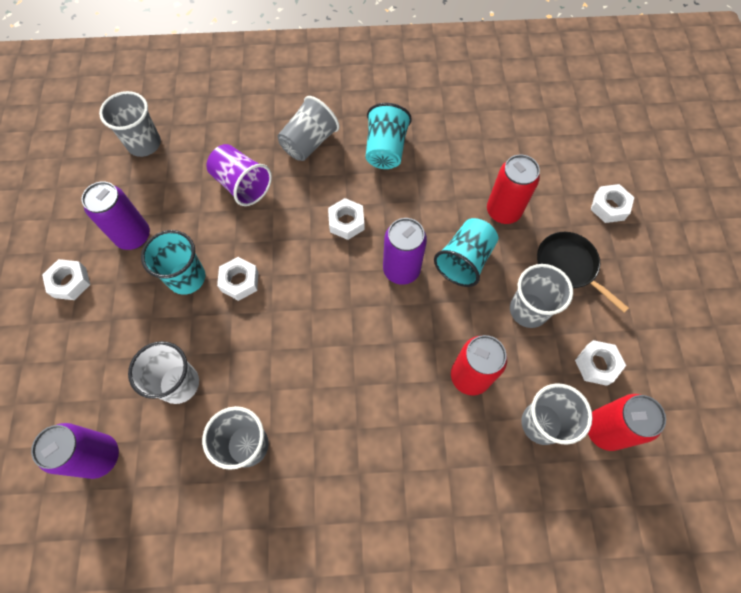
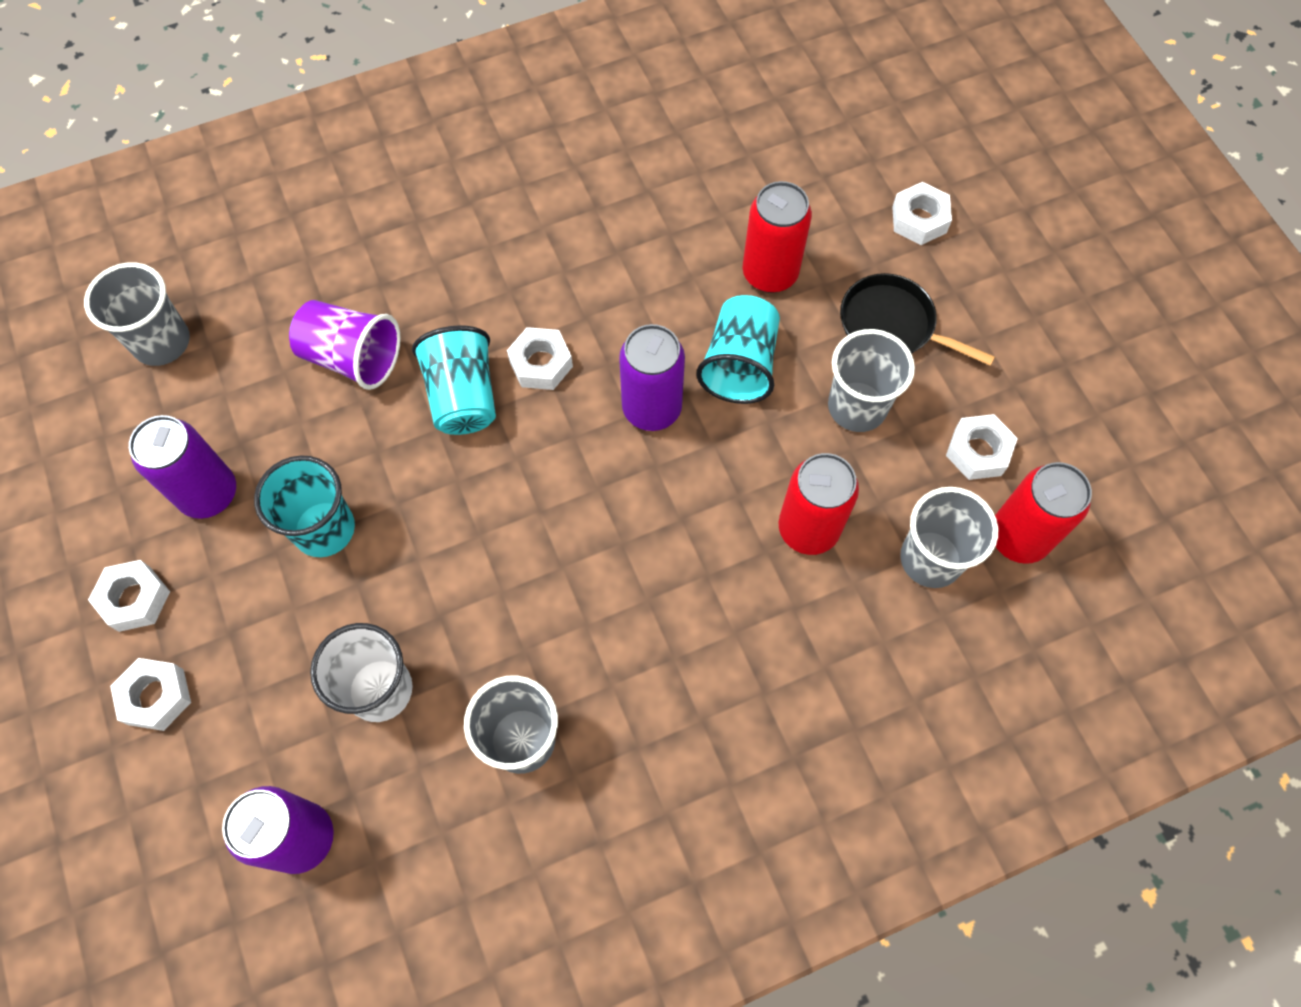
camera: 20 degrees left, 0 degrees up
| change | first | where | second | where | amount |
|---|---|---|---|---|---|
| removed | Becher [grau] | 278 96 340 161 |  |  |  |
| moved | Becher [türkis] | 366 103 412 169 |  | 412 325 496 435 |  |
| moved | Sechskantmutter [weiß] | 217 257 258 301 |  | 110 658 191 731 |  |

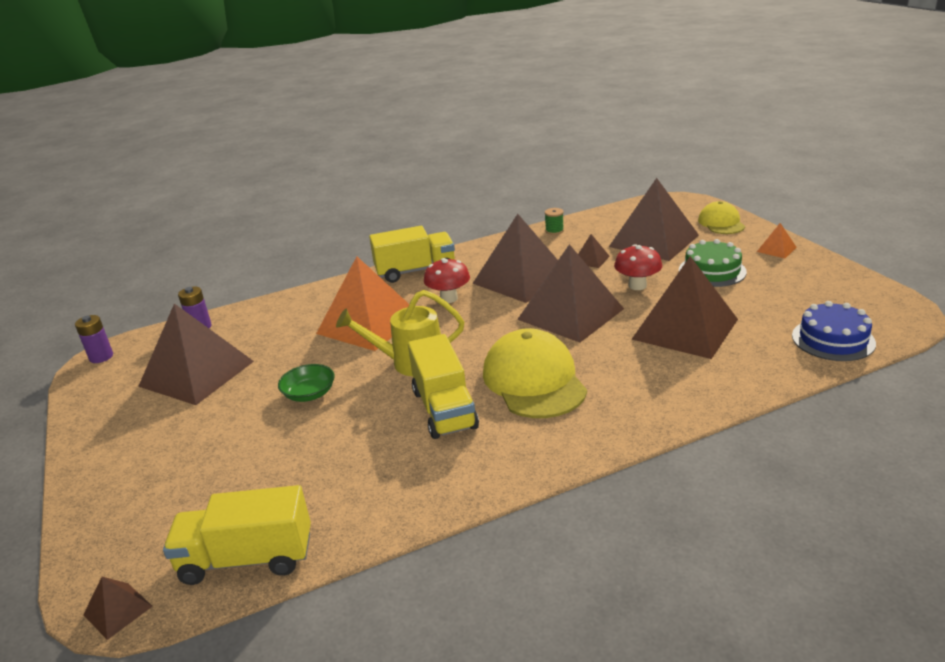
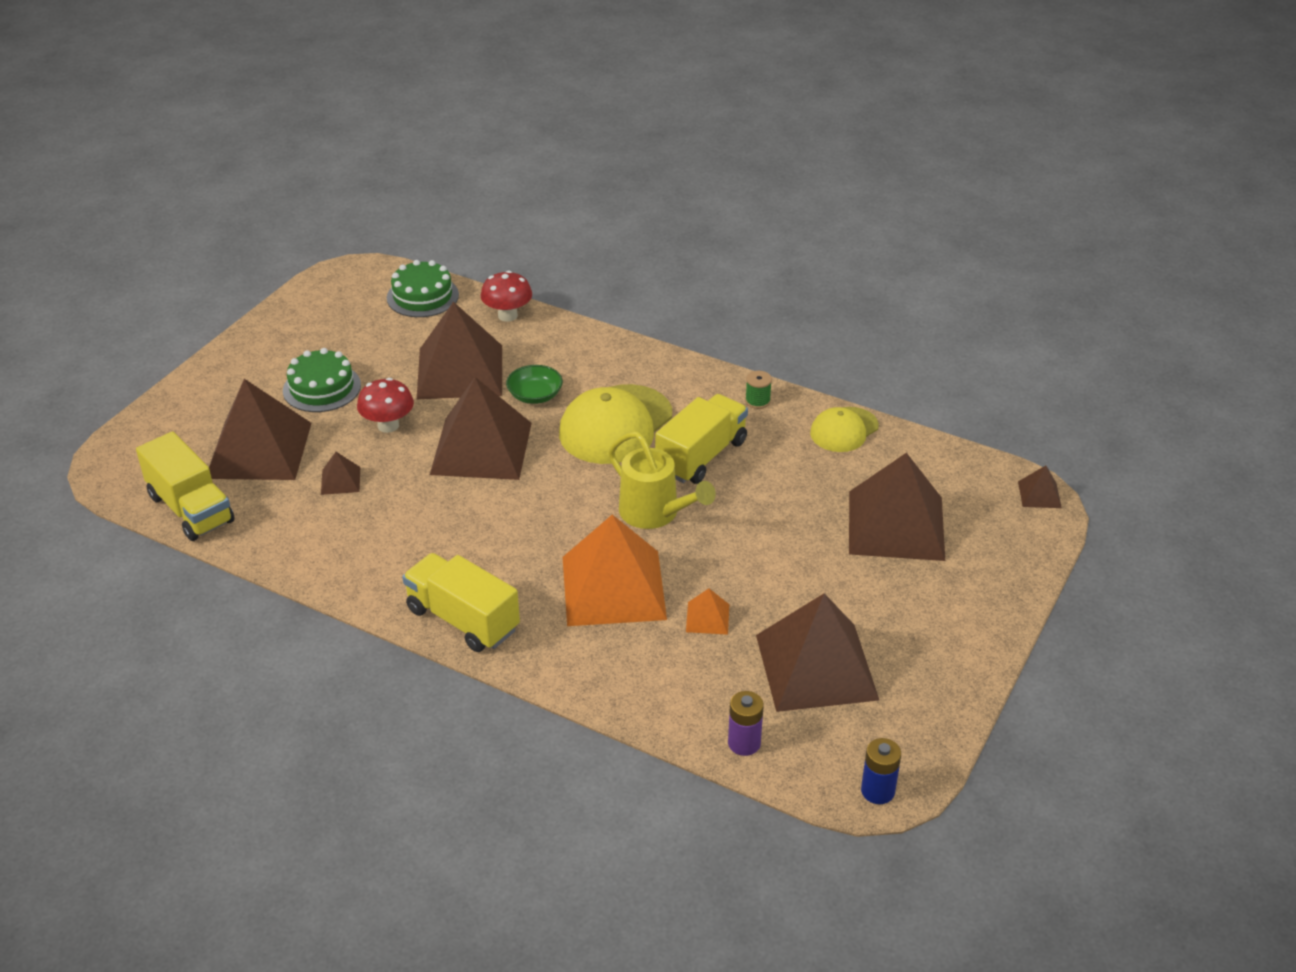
camera: 130 degrees left, 10 degrees up
| change | first | where | second | where | amount |
|---|---|---|---|---|---|
| moved | Kappe [gelb] | 698 201 745 234 |  | 810 407 879 452 |  |
| moved | Garnrolle [grün] | 545 208 564 235 |  | 745 371 772 409 |  |
| moved | Pyramide [braun] | 472 214 558 303 |  | 849 453 945 561 |  |
| moved | Pyramide [orange] | 757 223 797 258 |  | 686 588 729 635 |  |
| moved | Pilz [rot] | 424 258 470 303 |  | 481 271 532 322 |  |
| recoloured | Kuchen [blau] | 792 301 876 361 | Kuchen [grün] | 387 260 459 317 |  |
| recoloured | Batterie [lila] | 75 315 113 363 | Batterie [blau] | 861 738 901 804 |  |
| moved | Schüssel [grün] | 278 364 335 402 |  | 506 365 563 404 |  |
| moved | Lastwagen [gelb] | 163 485 311 585 |  | 136 431 235 541 |  |

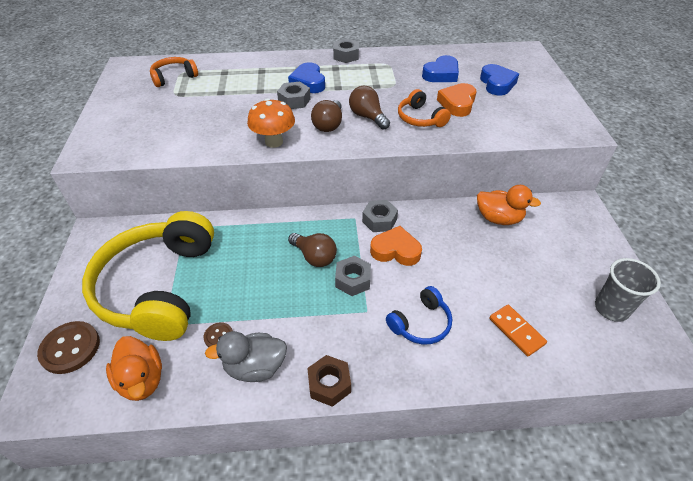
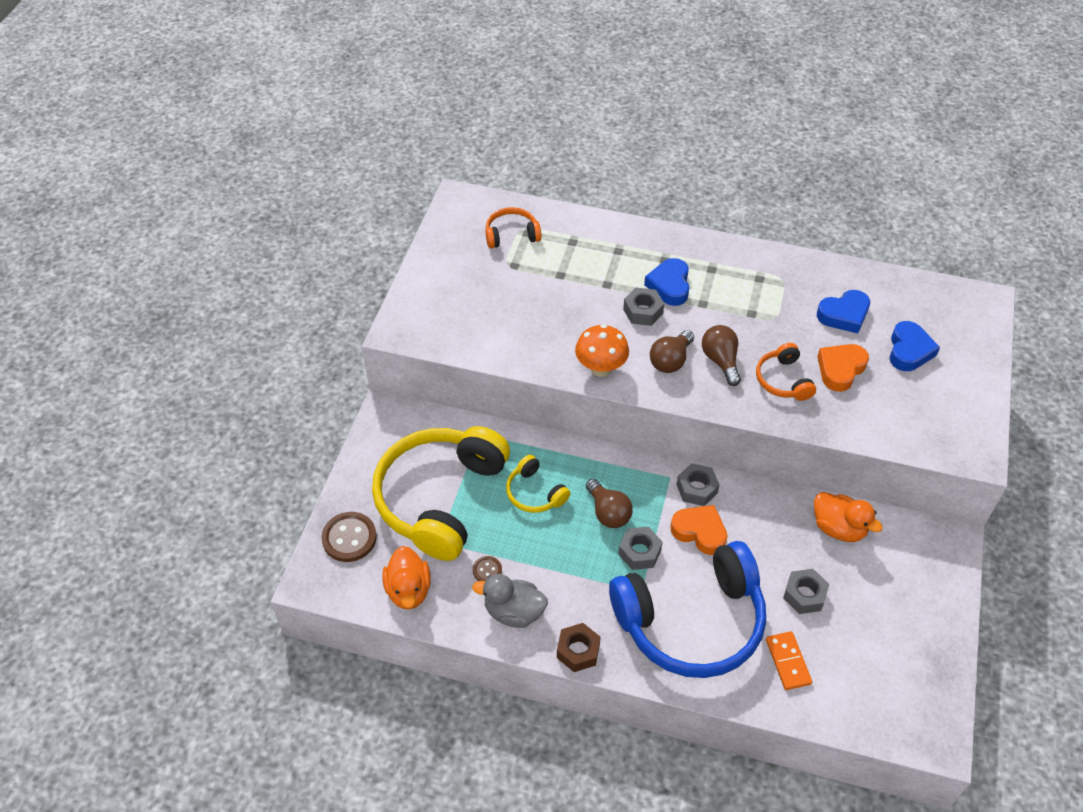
camera: 20 degrees right, 5 degrees up
| change | first | where | second | where | amount |
|---|---|---|---|---|---|
| moved | Sechskantmutter [grau] | 333 39 359 63 |  | 783 569 829 614 |  |
| removed | Becher [grau] | 595 258 661 322 |  |  |  |
| resized | Kopfhörer [blau] | 386 286 452 344 |  | 609 541 766 678 | x2.25 |
| added |  |  | Kopfhörer [gelb] | 506 455 571 513 |  |

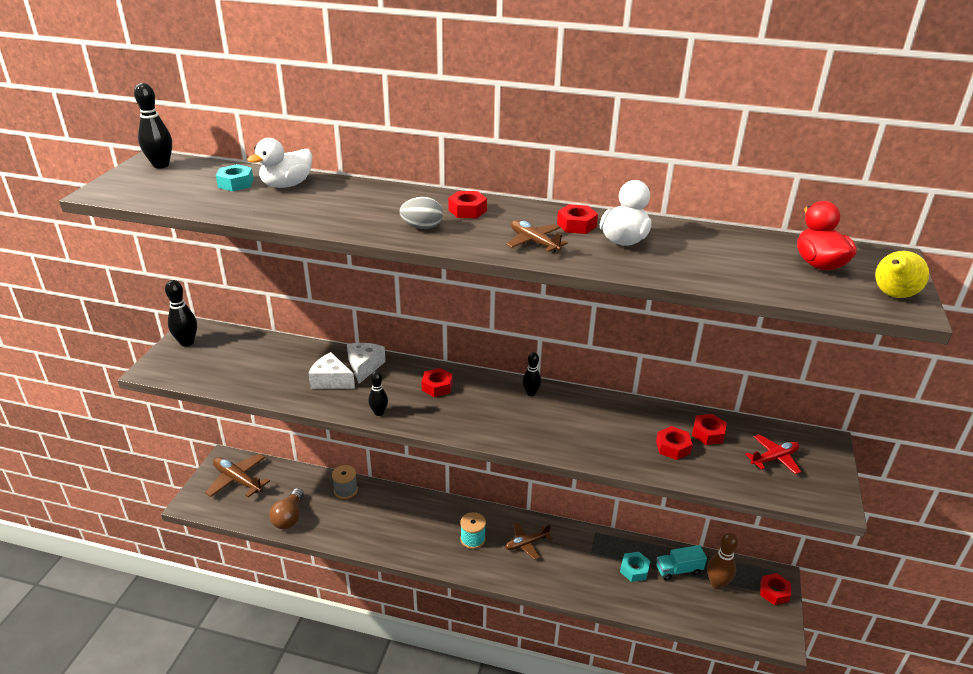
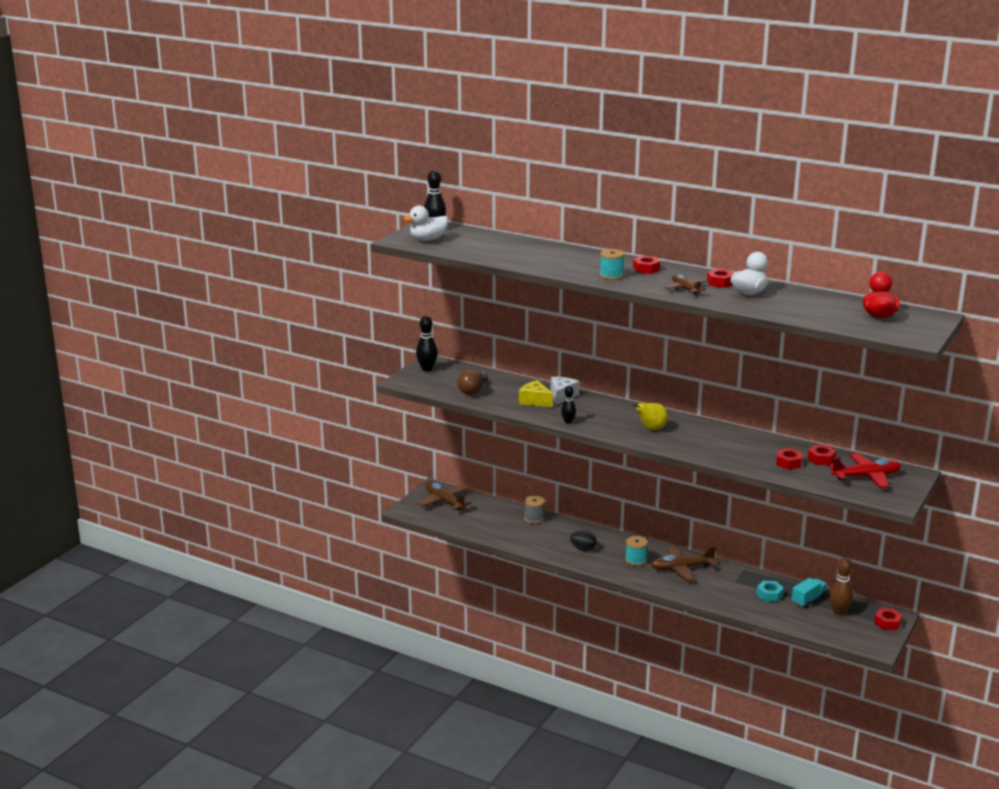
camera: 15 degrees right, 10 degrees down
| change | first | where | second | where | amount |
|---|---|---|---|---|---|
| moved | Ente [weiß] | 247 138 312 188 |  | 403 205 448 241 |  |
| removed | Sechskantmutter [türkis] | 216 164 254 191 |  |  |  |
| replaced | Ei [grau] | 399 197 443 229 | Garnrolle [türkis] | 600 249 624 280 |  |
| moved | Birne [gelb] | 875 251 929 298 |  | 632 403 668 430 |  |
| recoloured | Käse [weiß] | 308 352 355 389 | Käse [gelb] | 519 380 553 407 |  |
| removed | Bowlingkegel [schwarz] | 523 352 541 396 |  |  |  |
| removed | Sechskantmutter [rot] | 421 368 453 397 |  |  |  |
| resized | Flugzeug [rot] | 745 434 801 474 |  | 829 453 901 488 | x1.54 |
| moved | Glühbirne [braun] | 269 488 304 529 |  | 457 370 488 395 |  |
| resized | Flugzeug [braun] | 505 523 553 560 |  | 651 546 716 581 | x1.54 |
| turned | Lastwagen [türkis] | 656 545 707 580 |  | 792 578 827 608 | 135 degrees clockwise |
| added |  |  | Ei [schwarz] | 570 530 596 551 |  |

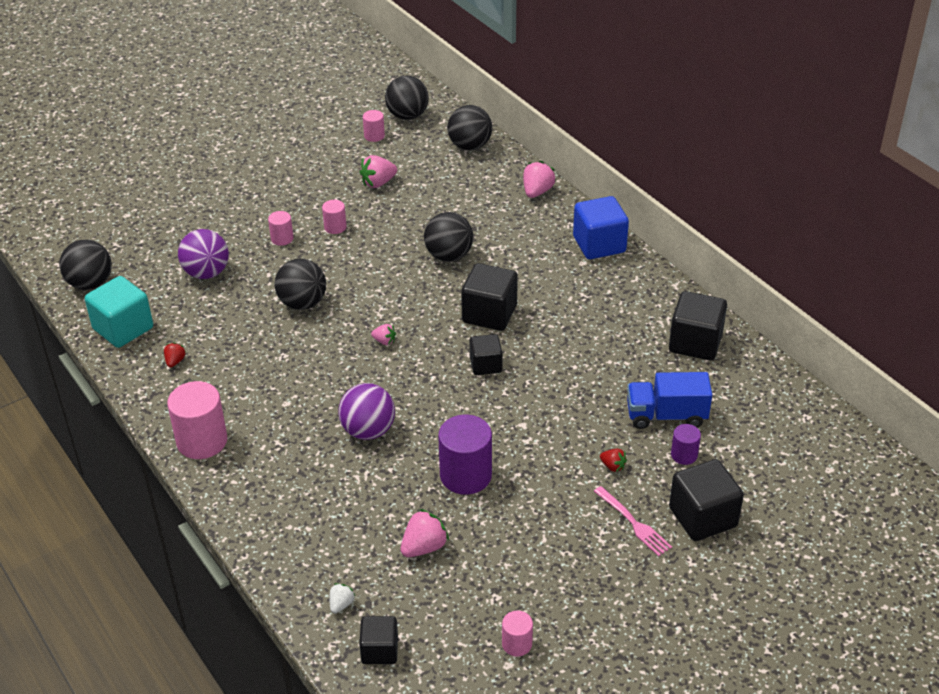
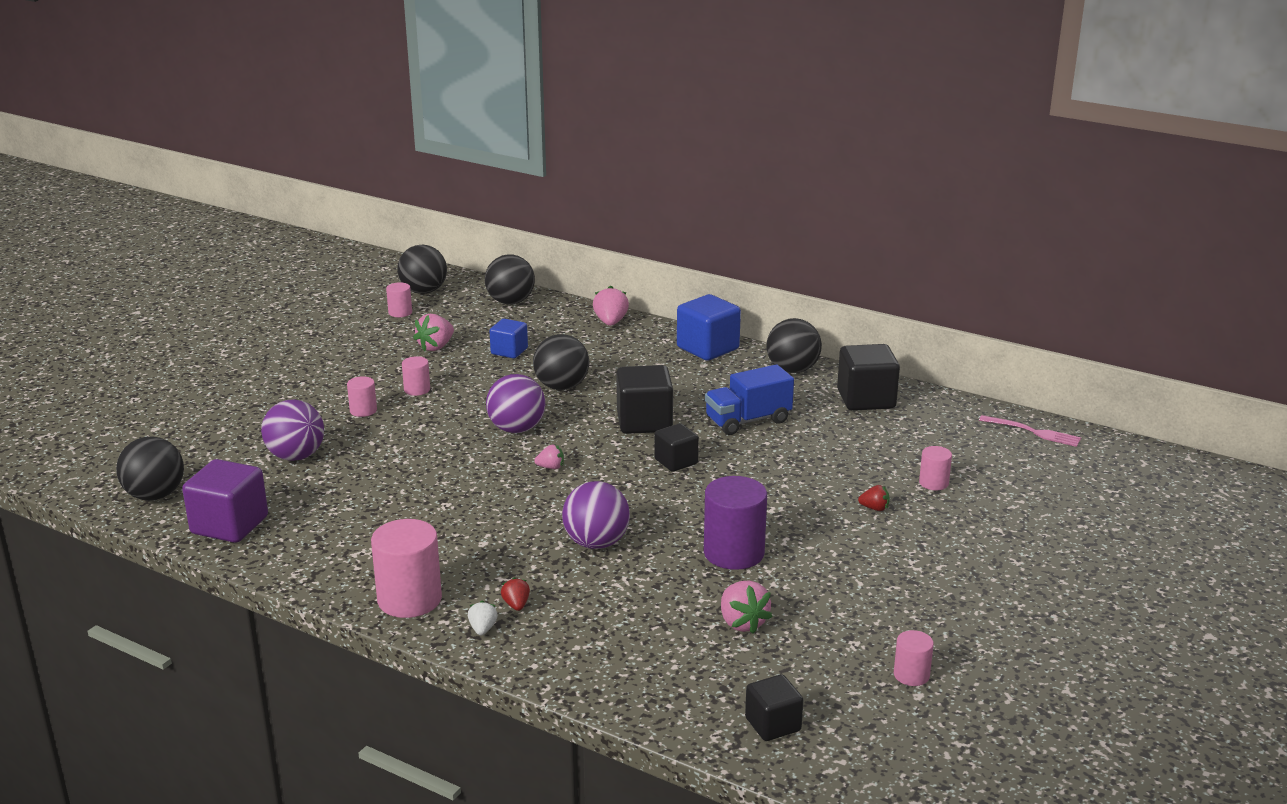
camera: 25 degrees left, 15 degrees down
| change | first | where | second | where | amount |
|---|---|---|---|---|---|
| moved | Ball [schwarz] | 275 259 326 310 |  | 766 318 822 373 |  |
| recoloured | Kubus [türkis] | 85 276 153 348 | Kubus [lila] | 182 459 268 543 |  |
| moved | Erdbeere [rot] | 164 342 186 368 |  | 501 577 530 611 |  |
| moved | Lastwagen [blau] | 627 372 712 429 |  | 705 364 794 435 |  |
| recoloured | Vollzylinder [lila] | 671 424 701 465 | Vollzylinder [rosa] | 919 446 952 490 |  |
| removed | Kubus [schwarz] | 669 459 744 541 |  |  |  |
| moved | Gabel [rosa] | 594 486 672 557 |  | 979 415 1081 447 |  |
| turned | Erdbeere [rosa] | 401 509 449 557 |  | 721 580 773 634 | 135 degrees clockwise |
| moved | Erdbeere [weiß] | 329 583 355 614 |  | 468 601 498 635 |  |
| added |  |  | Kubus [blau] | 490 319 528 358 |  |
| added |  |  | Ball [lila] | 486 374 546 433 |  |

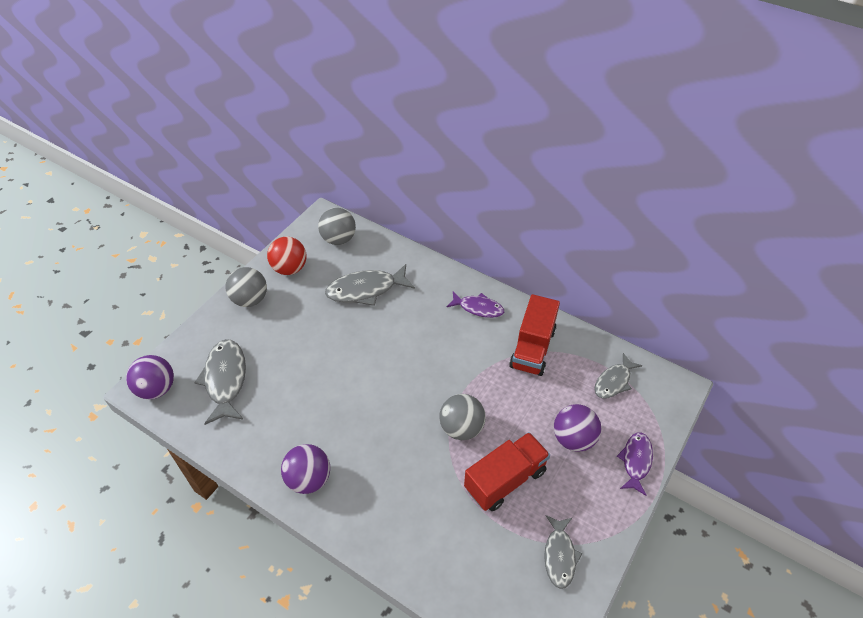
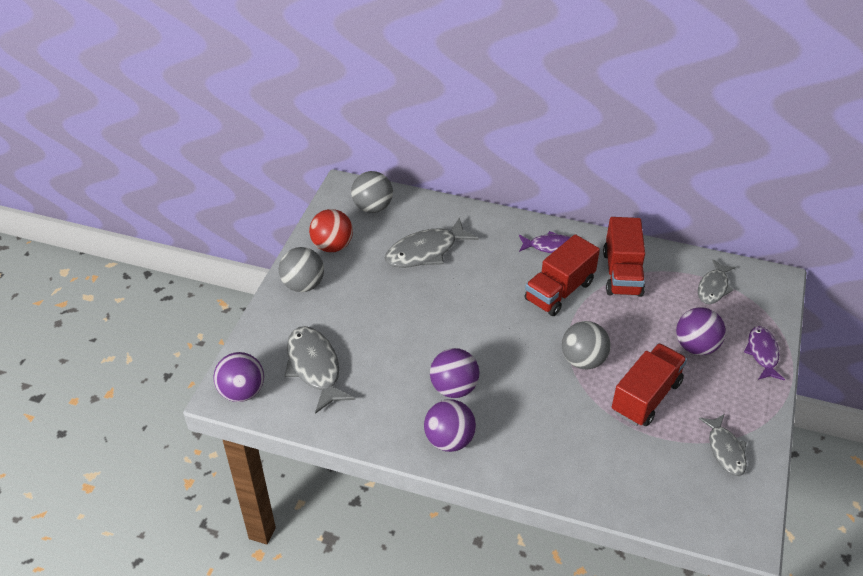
camera: 15 degrees left, 5 degrees down
| change | first | where | second | where | amount |
|---|---|---|---|---|---|
| added |  |  | Lastwagen [rot] | 525 234 600 316 |  |
| added |  |  | Ball [lila] | 430 348 479 398 |  |

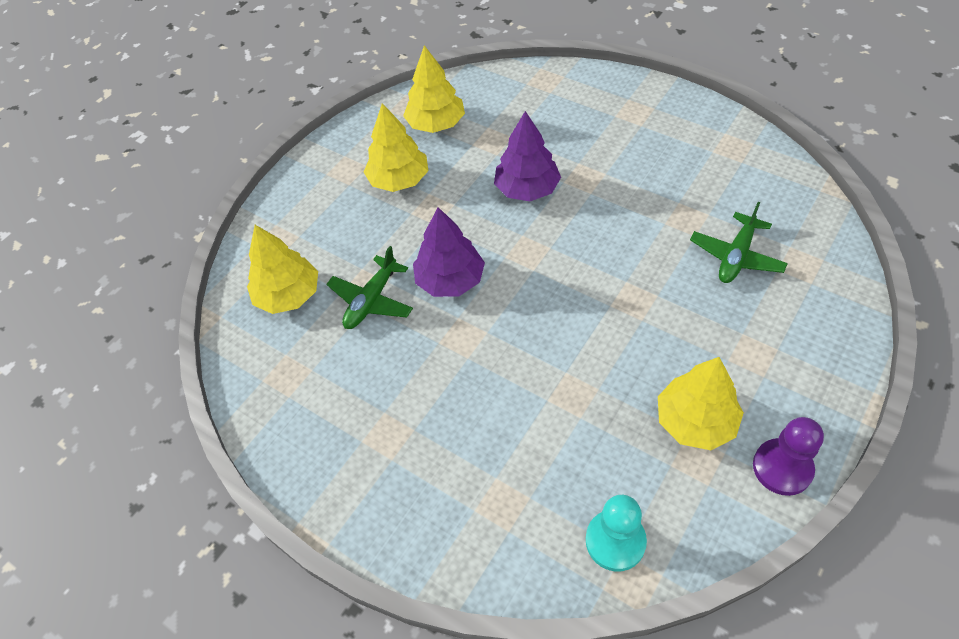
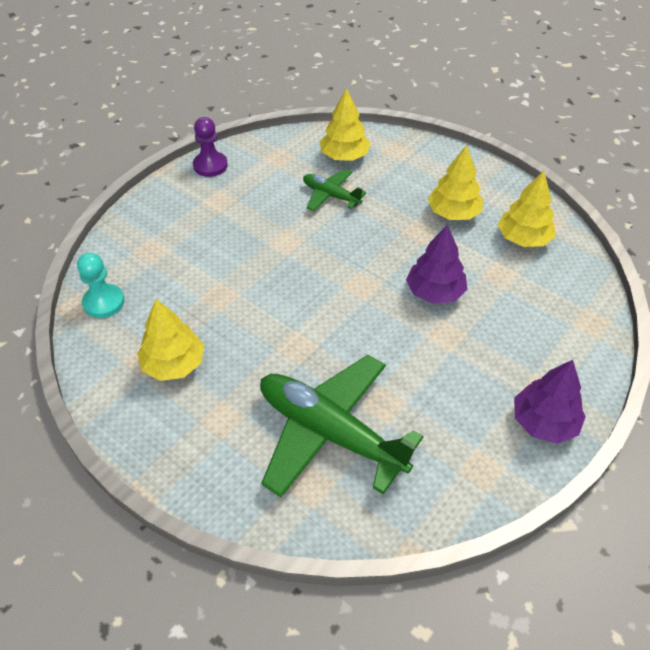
camera: 90 degrees right, 5 degrees down
| change | first | where | second | where | amount |
|---|---|---|---|---|---|
| resized | Flugzeug [grün] | 690 202 788 283 |  | 260 355 424 497 | x1.96 |
| moved | Baum [lila] | 413 207 485 297 |  | 514 360 586 444 |  |
| moved | Bauer [lila] | 753 417 824 496 |  | 193 117 228 177 |  |

